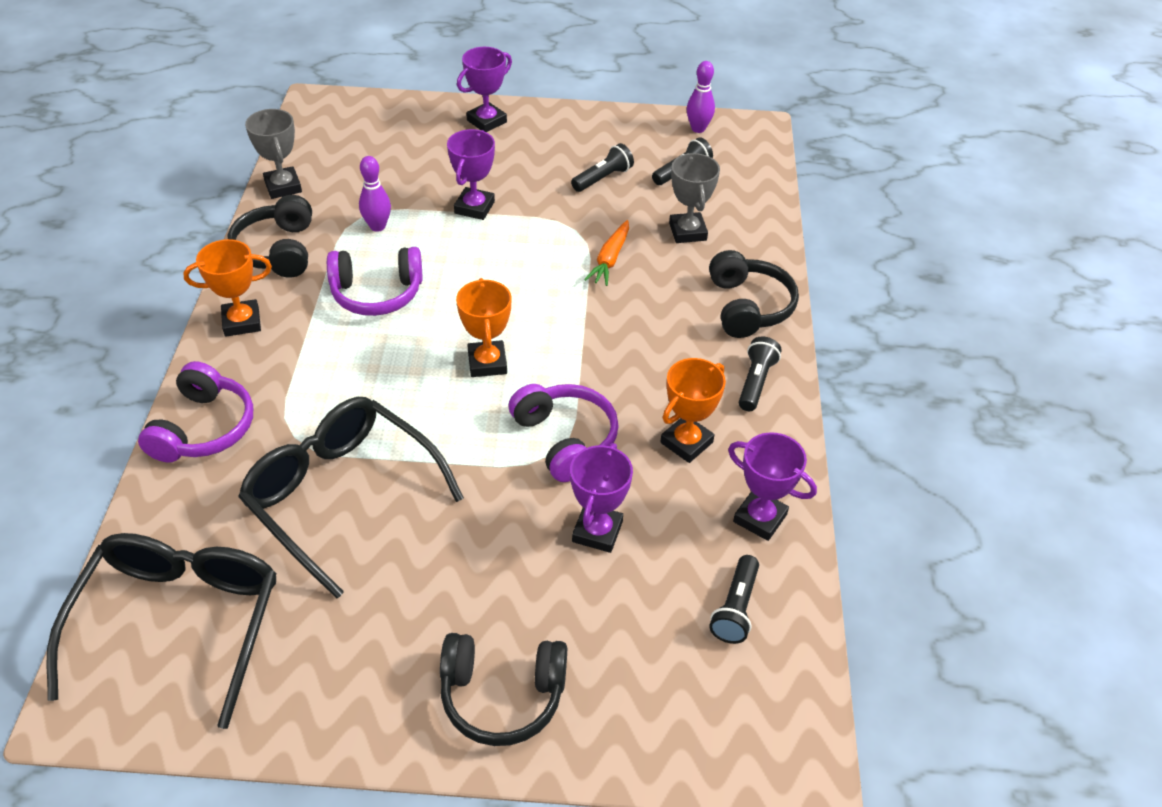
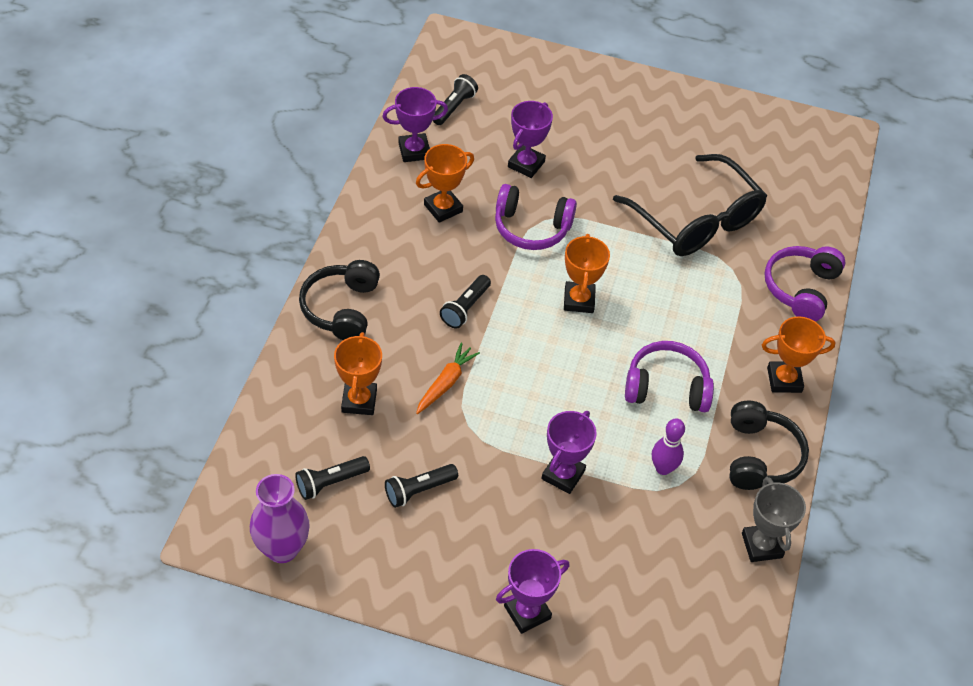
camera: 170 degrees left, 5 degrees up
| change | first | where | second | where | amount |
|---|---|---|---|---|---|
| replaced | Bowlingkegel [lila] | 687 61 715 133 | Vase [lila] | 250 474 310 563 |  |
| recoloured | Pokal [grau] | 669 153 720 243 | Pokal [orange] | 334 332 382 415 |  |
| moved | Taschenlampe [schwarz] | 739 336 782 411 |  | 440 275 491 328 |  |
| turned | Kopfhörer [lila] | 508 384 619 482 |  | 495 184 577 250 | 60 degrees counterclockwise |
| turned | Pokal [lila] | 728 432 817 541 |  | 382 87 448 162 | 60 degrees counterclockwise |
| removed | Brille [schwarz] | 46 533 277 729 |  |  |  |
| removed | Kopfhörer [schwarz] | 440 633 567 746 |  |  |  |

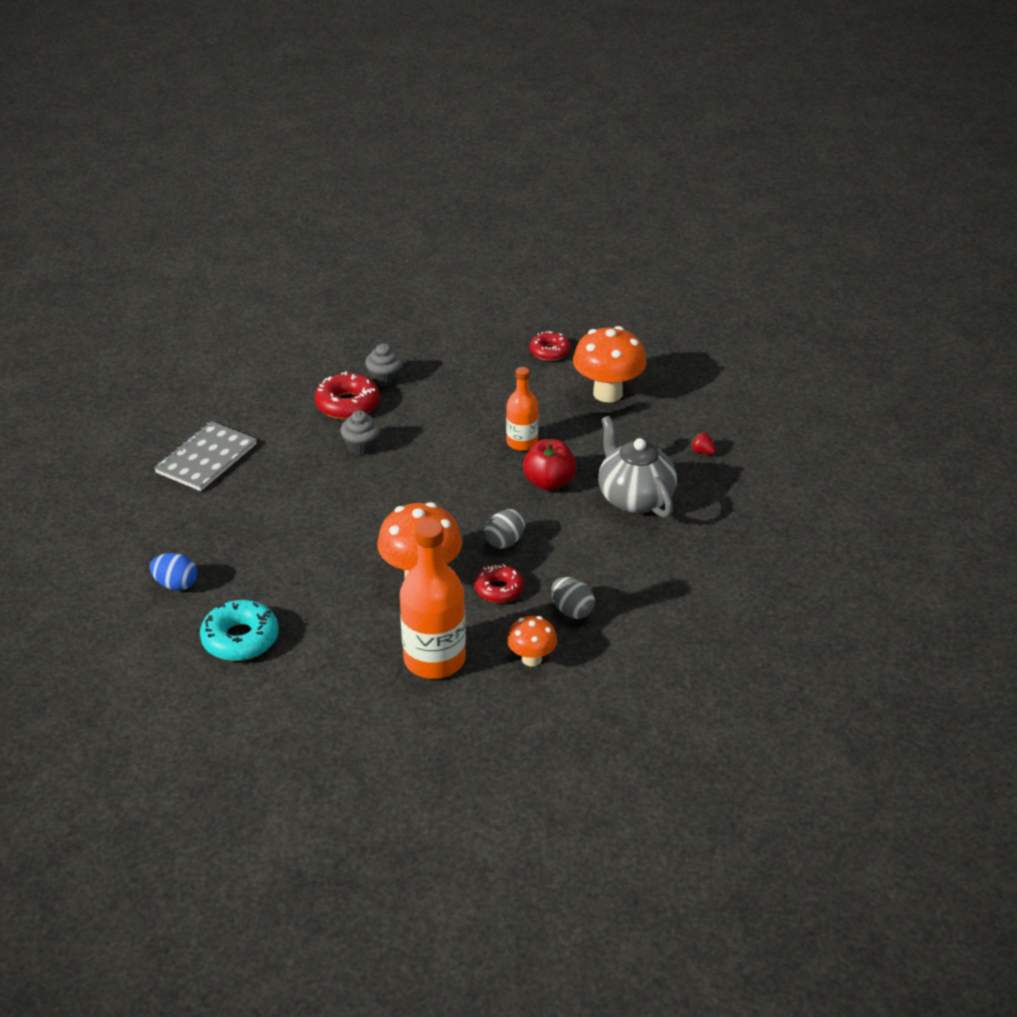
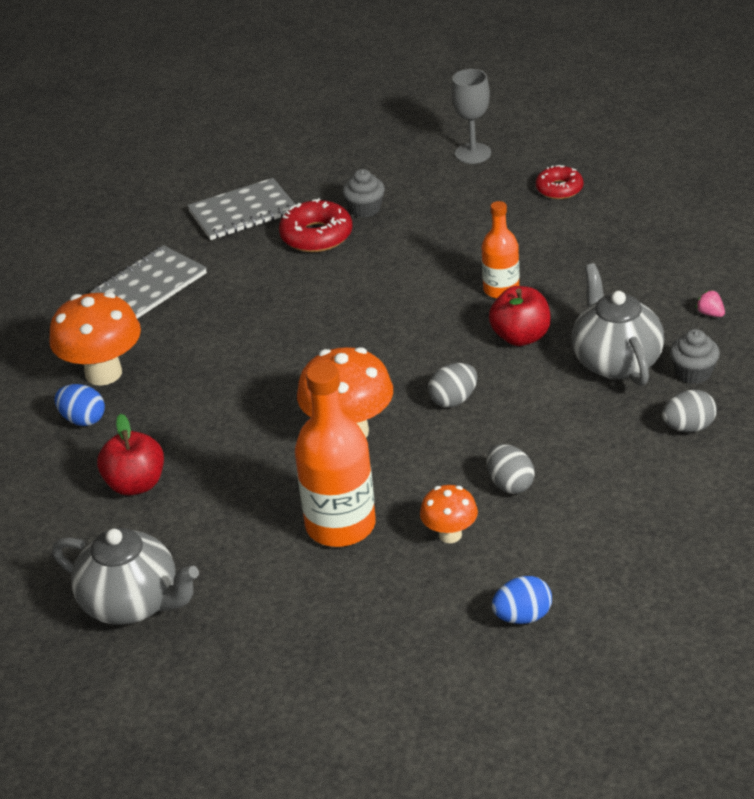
camera: 15 degrees right, 0 degrees up
| change | first | where | second | where | amount |
|---|---|---|---|---|---|
| moved | Pilz [orange] | 573 326 646 402 |  | 49 292 141 386 |  |
| moved | Muffin [grau] | 340 410 380 455 |  | 670 329 720 384 |  |
| recoloured | Erdbeere [rot] | 691 432 716 454 | Erdbeere [rosa] | 696 290 725 317 |  |
| removed | Donut [rot] | 474 564 524 603 |  |  |  |
| replaced | Donut [türkis] | 200 600 279 661 | Apfel [rot] | 97 414 164 495 |  |
| added |  |  | Kelch [grau] | 451 69 491 164 |  |
| added |  |  | Notizbuch [grau] | 187 178 296 240 |  |
| added |  |  | Ei [grau] | 662 390 717 432 |  |
| added |  |  | Teekanne [grau] | 52 528 199 625 |  |
| added |  |  | Ei [blau] | 492 576 552 624 |  |

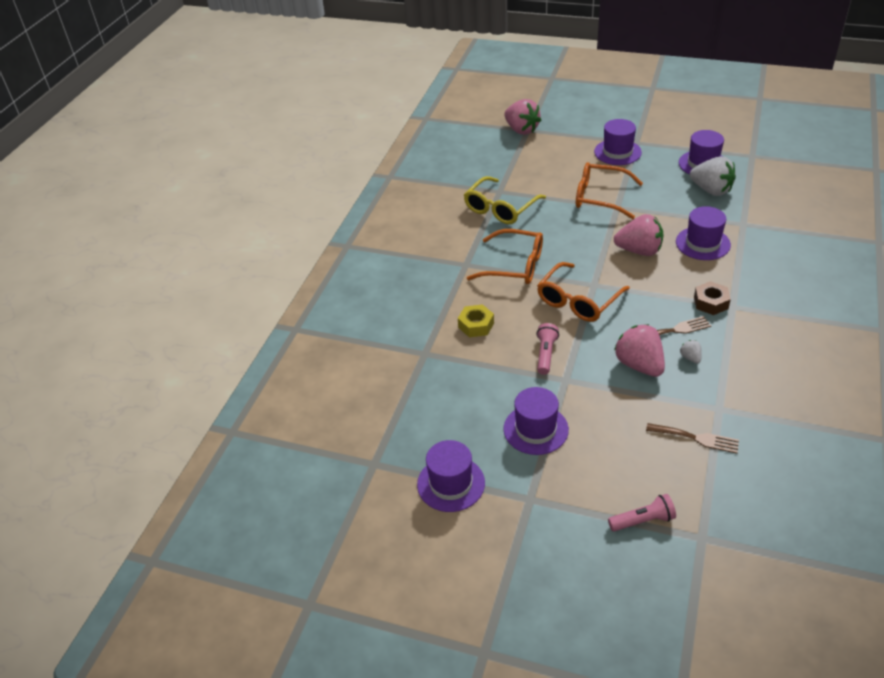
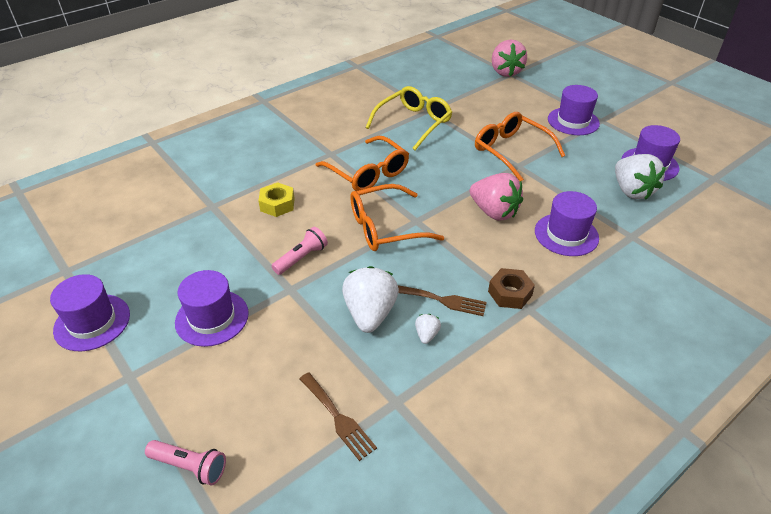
camera: 30 degrees right, 0 degrees up
| change | first | where | second | where | amount |
|---|---|---|---|---|---|
| turned | Brille [gelb] | 464 176 546 224 |  | 366 86 453 150 | 150 degrees clockwise |
| recoloured | Erdbeere [rosa] | 614 324 665 377 | Erdbeere [weiß] | 342 266 399 333 |  |

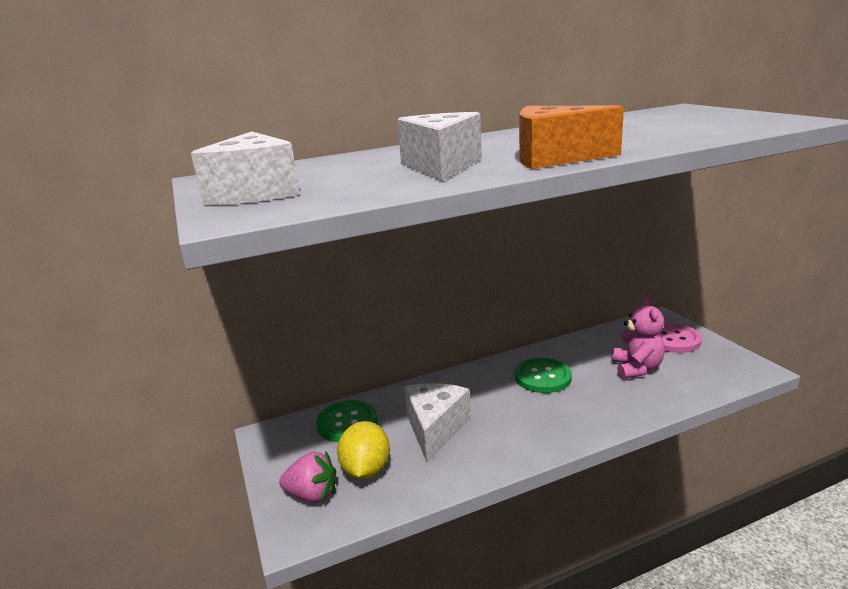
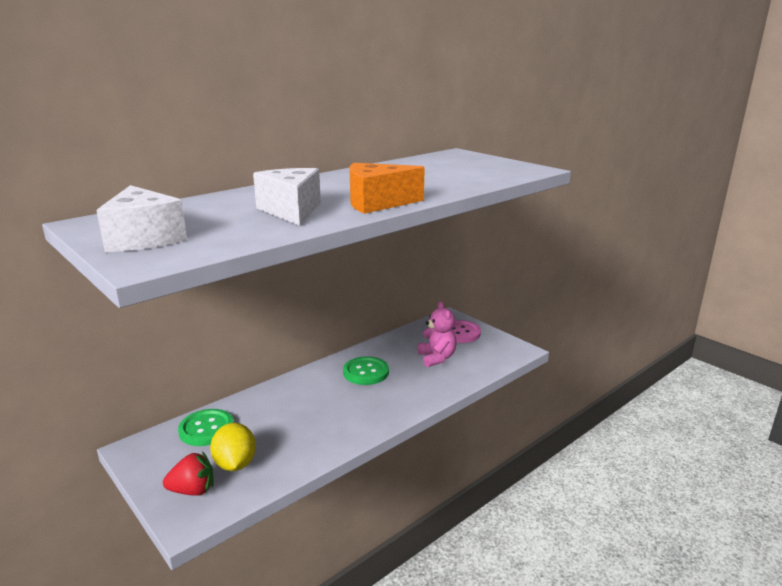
camera: 20 degrees left, 0 degrees up
| change | first | where | second | where | amount |
|---|---|---|---|---|---|
| removed | Käse [weiß] | 404 383 471 462 |  |  |  |
| recoloured | Erdbeere [rosa] | 279 451 336 503 | Erdbeere [rot] | 163 451 214 496 |  |

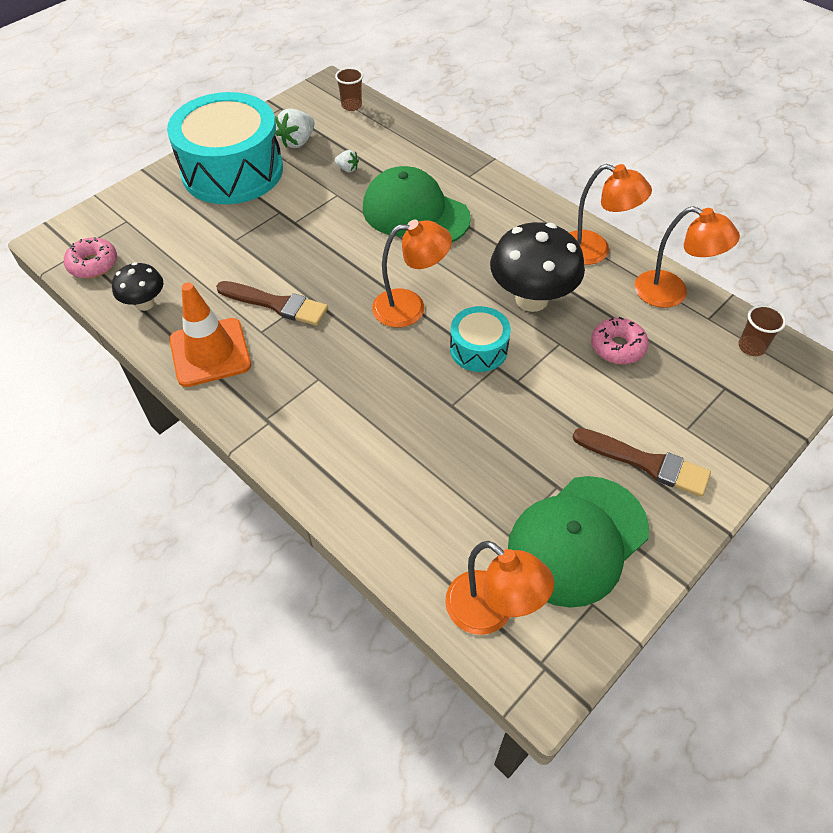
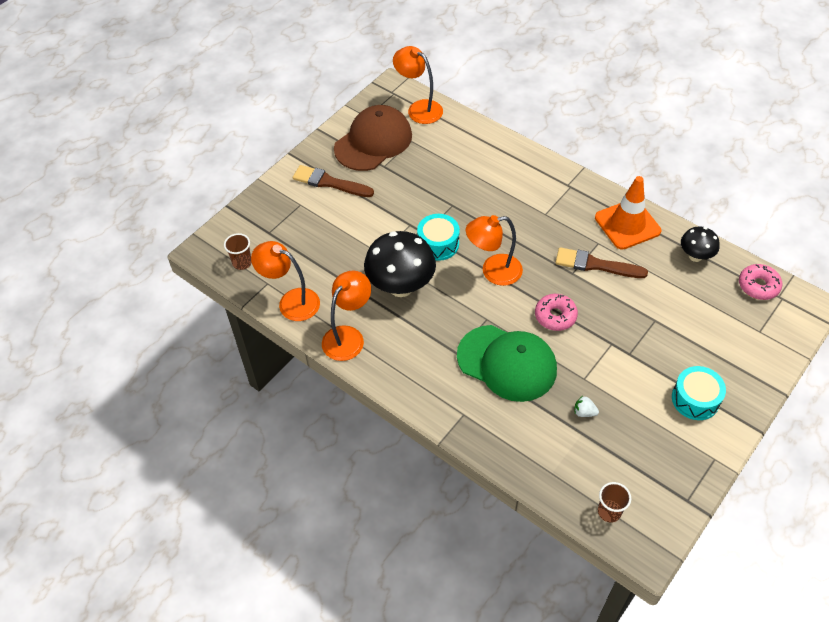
camera: 175 degrees right, 0 degrees up
| change | first | where | second | where | amount |
|---|---|---|---|---|---|
| resized | Trommel [türkis] | 167 92 283 204 |  | 672 366 726 420 | x0.48 |
| removed | Erdbeere [weiß] | 275 108 315 148 |  |  |  |
| turned | Lampe [orange] | 569 164 652 265 |  | 322 271 371 361 | 105 degrees clockwise |
| moved | Donut [rosa] | 591 317 649 364 |  | 535 294 578 331 |  |
| recoloured | Kappe [grün] | 508 476 649 608 | Kappe [braun] | 334 105 412 171 |  |

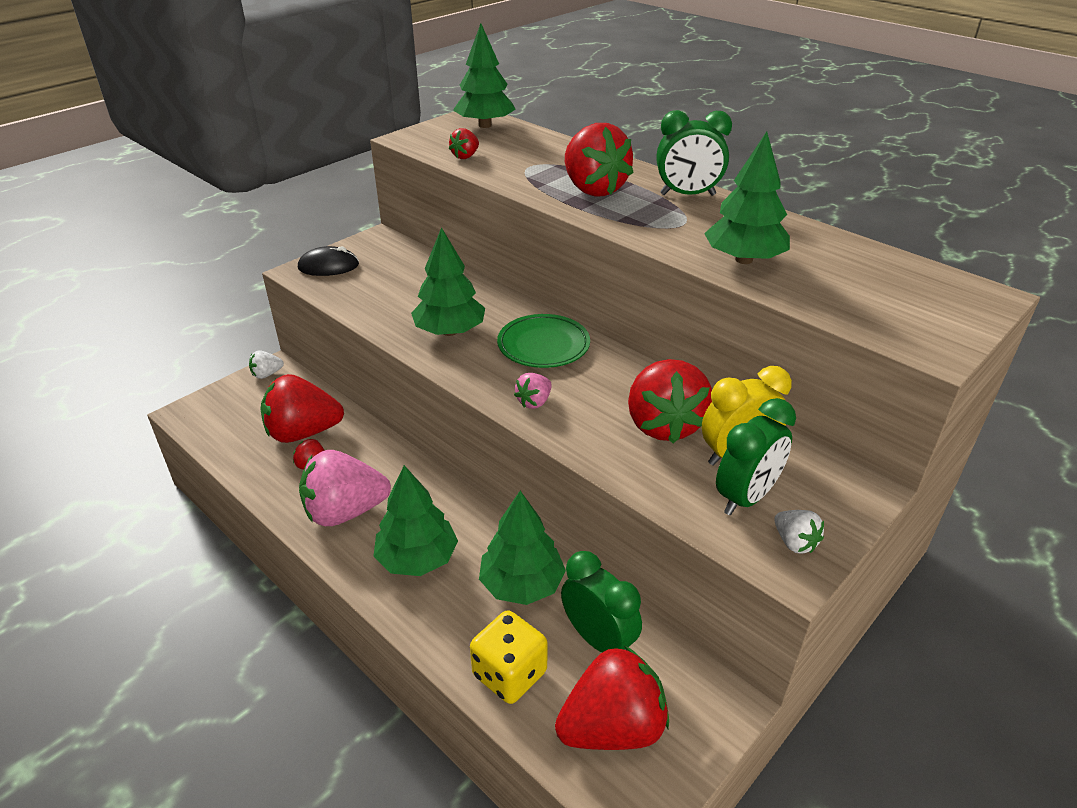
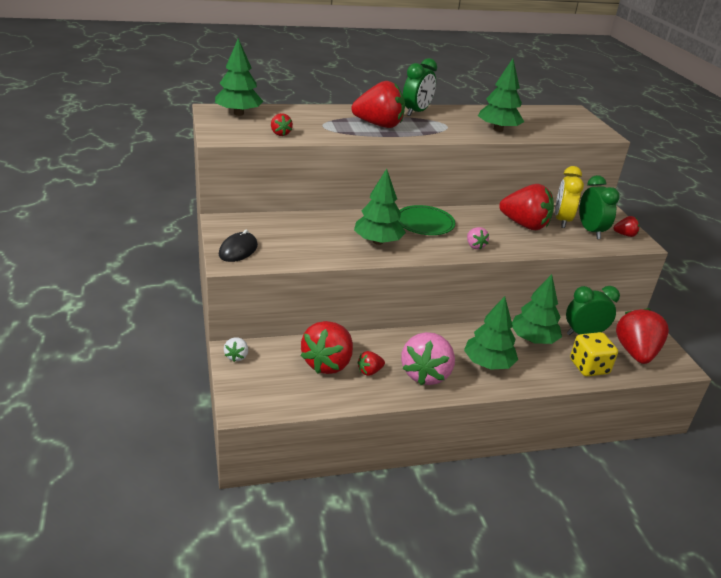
camera: 60 degrees left, 5 degrees down
| change | first | where | second | where | amount |
|---|---|---|---|---|---|
| recoloured | Erdbeere [weiß] | 774 510 824 553 | Erdbeere [rot] | 613 216 639 237 |  |

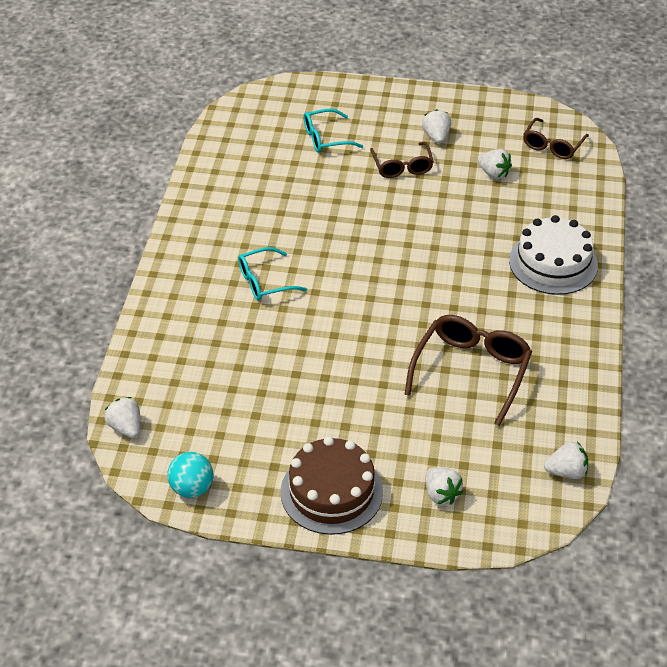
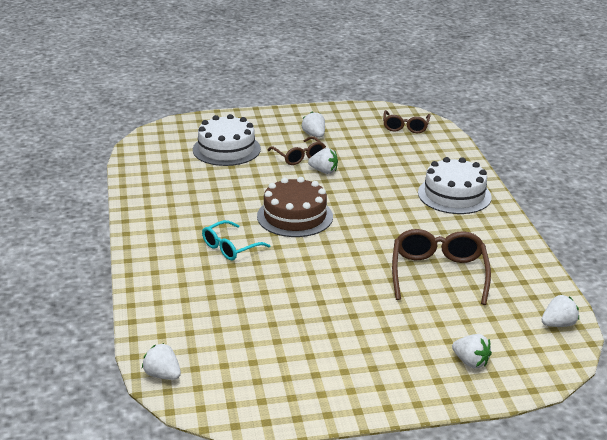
camera: 20 degrees left, 15 degrees down
| change | first | where | second | where | amount |
|---|---|---|---|---|---|
| replaced | Brille [türkis] | 304 108 363 153 | Kuchen [weiß] | 193 114 261 166 |  |
| moved | Erdbeere [weiß] | 478 149 512 179 |  | 308 148 338 174 |  |
| moved | Kuchen [braun] | 281 436 383 535 |  | 257 177 333 237 |  |
| removed | Ball [türkis] | 167 452 213 498 |  |  |  |

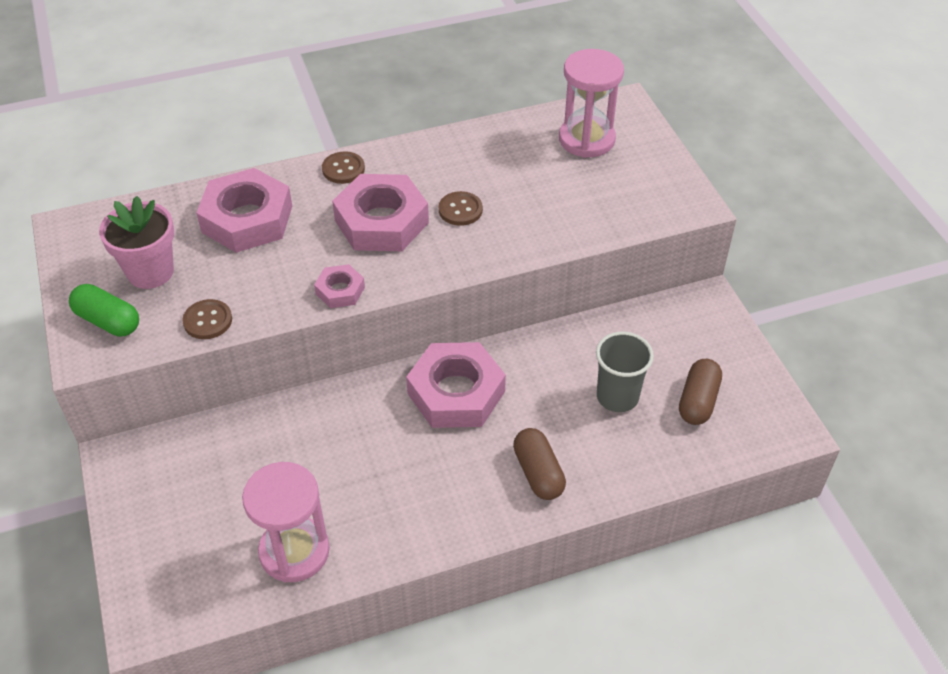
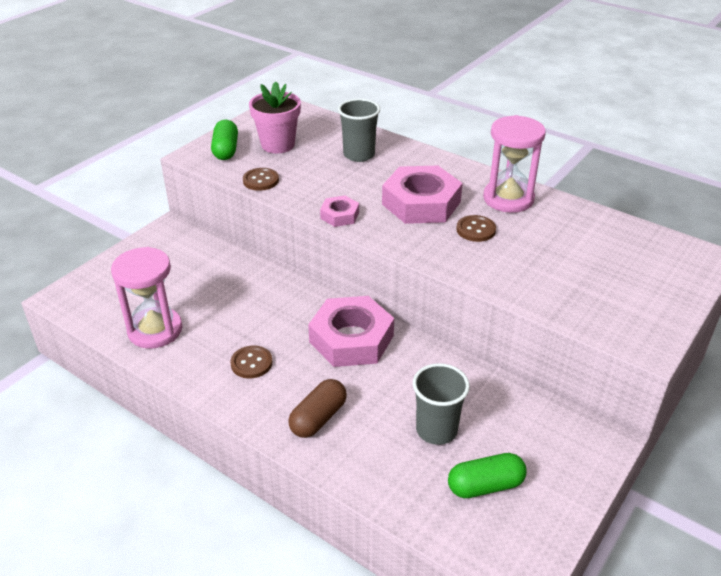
camera: 55 degrees right, 10 degrees down
| change | first | where | second | where | amount |
|---|---|---|---|---|---|
| moved | Sanduhr [rosa] | 559 49 624 158 |  | 483 115 546 213 |  |
| moved | Knopf [braun] | 322 151 365 184 |  | 230 345 272 378 |  |
| replaced | Sechskantmutter [rosa] | 196 168 292 253 | Becher [grau] | 338 98 380 162 |  |
| recoloured | Kapsel [braun] | 679 359 722 425 | Kapsel [grün] | 448 453 527 498 |  |

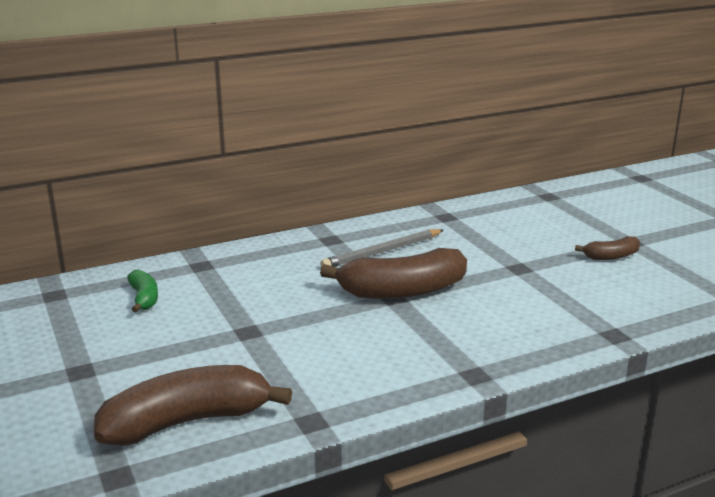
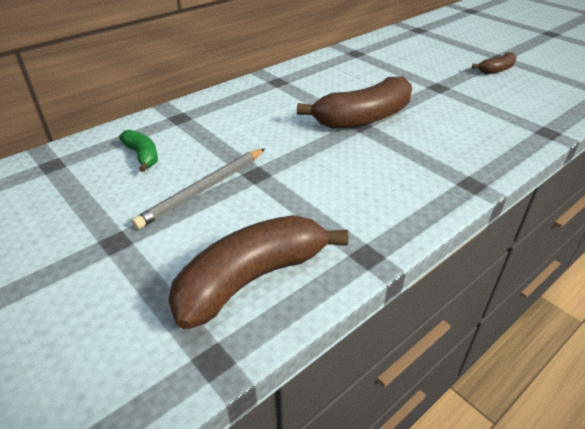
camera: 15 degrees left, 15 degrees up
| change | first | where | second | where | amount |
|---|---|---|---|---|---|
| moved | Bleistift [grau] | 320 229 444 267 |  | 132 149 265 229 |  |

